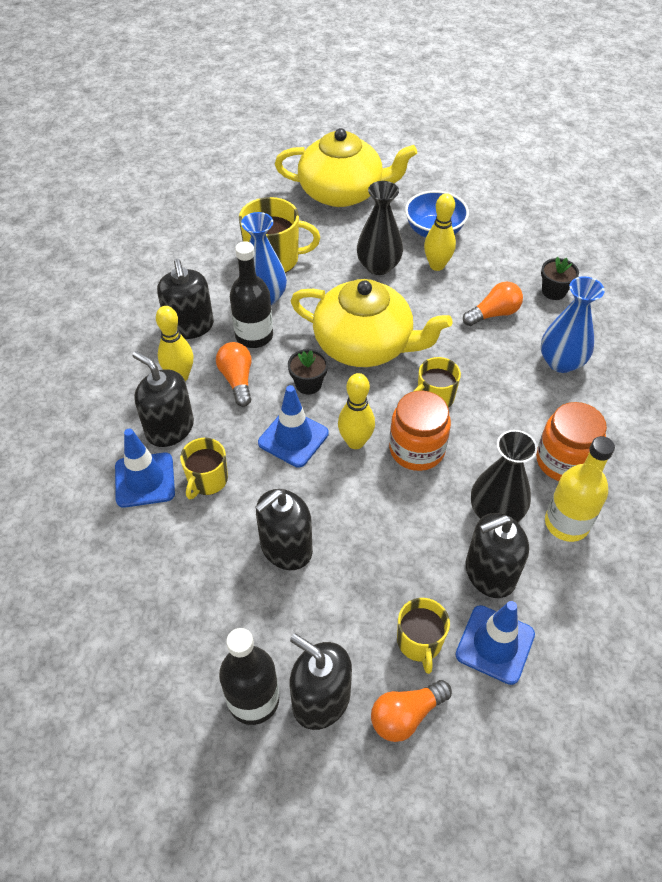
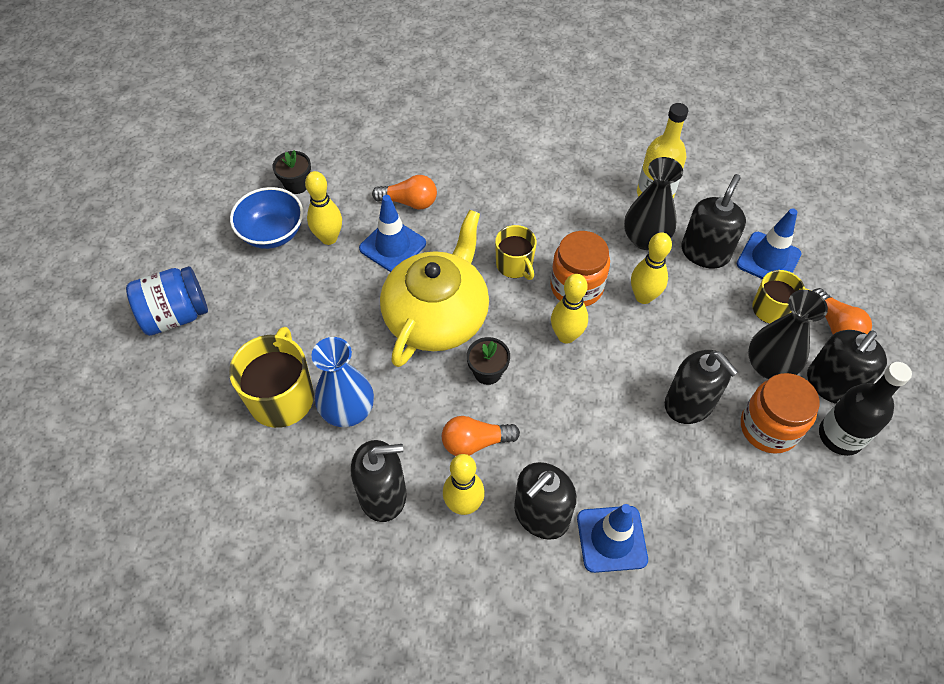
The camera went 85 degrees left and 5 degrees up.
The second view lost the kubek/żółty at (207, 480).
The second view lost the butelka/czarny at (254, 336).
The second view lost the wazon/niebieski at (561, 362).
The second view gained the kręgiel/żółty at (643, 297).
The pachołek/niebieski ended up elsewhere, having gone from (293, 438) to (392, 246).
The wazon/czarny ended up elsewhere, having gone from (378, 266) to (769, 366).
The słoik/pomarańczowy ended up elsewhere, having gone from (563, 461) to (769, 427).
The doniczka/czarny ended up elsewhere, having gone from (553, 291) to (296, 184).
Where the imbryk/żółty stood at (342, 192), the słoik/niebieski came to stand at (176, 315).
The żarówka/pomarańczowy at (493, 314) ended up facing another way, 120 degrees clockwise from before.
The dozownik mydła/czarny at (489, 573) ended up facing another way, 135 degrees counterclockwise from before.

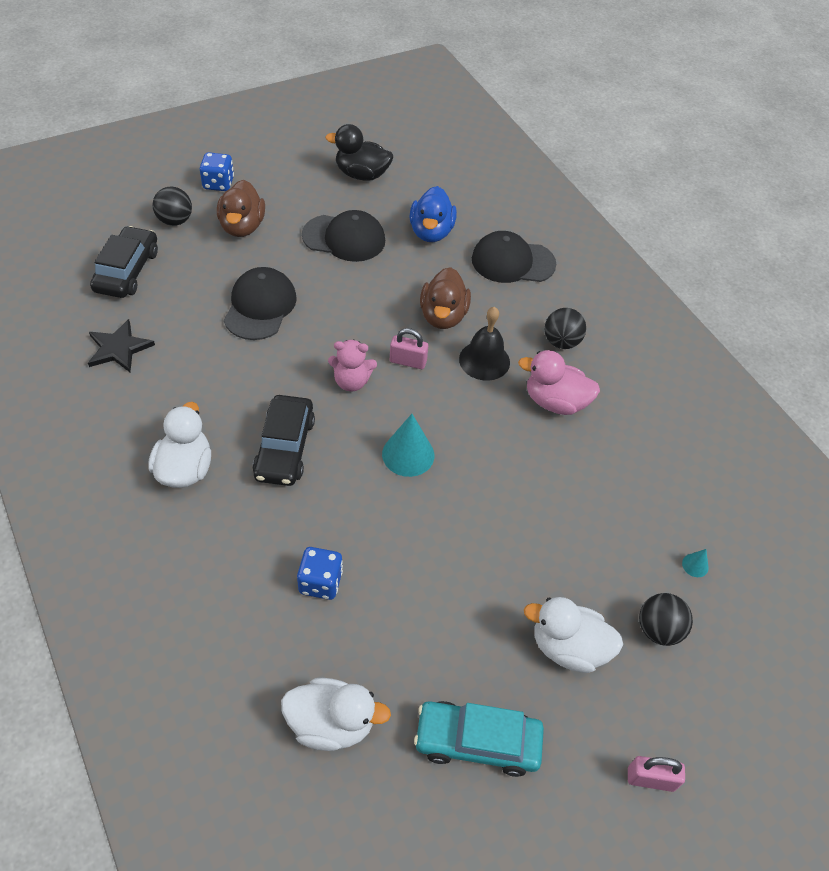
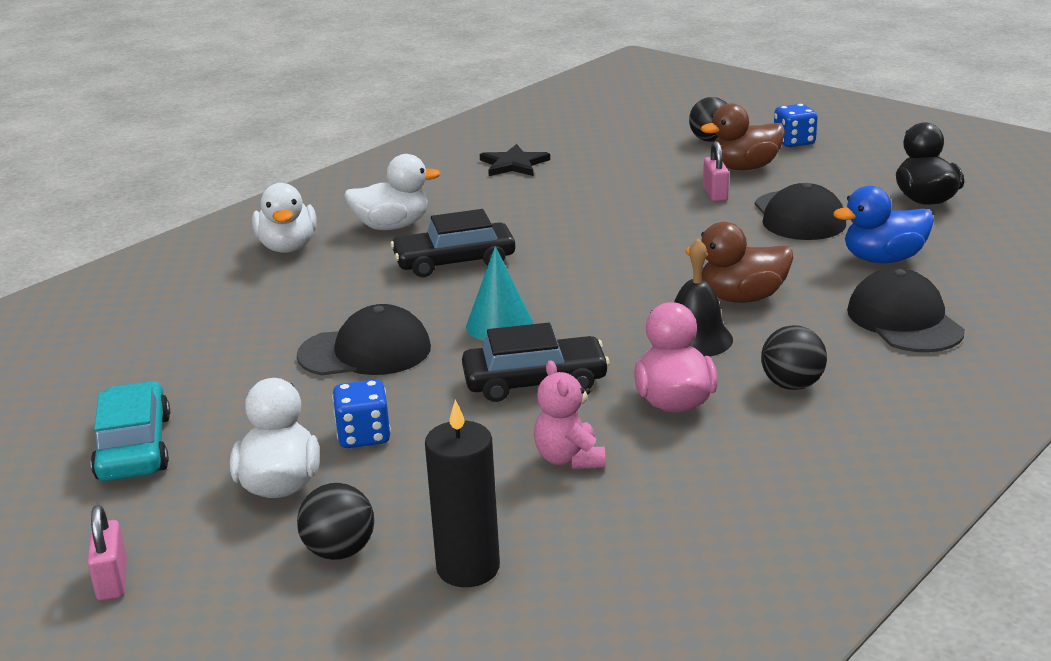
The camera went 75 degrees right and 25 degrees down.
The samochód/czarny ended up elsewhere, having gone from (127, 271) to (535, 381).
The czapka/czarny ended up elsewhere, having gone from (260, 307) to (365, 352).
The kaczka/biały ended up elsewhere, having gone from (331, 724) to (288, 247).
The kostka do gry/niebieski ended up elsewhere, having gone from (320, 582) to (364, 436).
The miś/różowy ended up elsewhere, having gone from (351, 381) to (569, 459).
The kłódka/różowy ended up elsewhere, having gone from (408, 361) to (715, 194).
Where the stożek/turkusowy stood at (695, 565), the świeca/czarny came to stand at (468, 568).

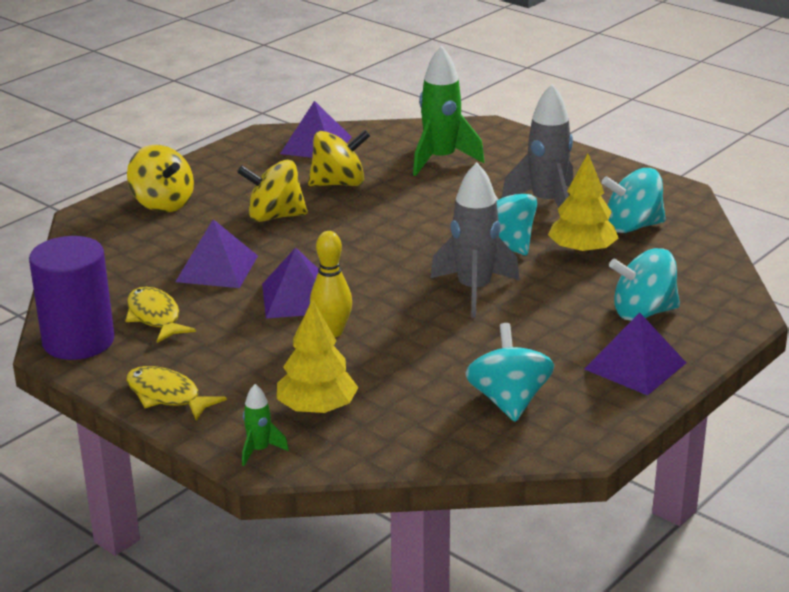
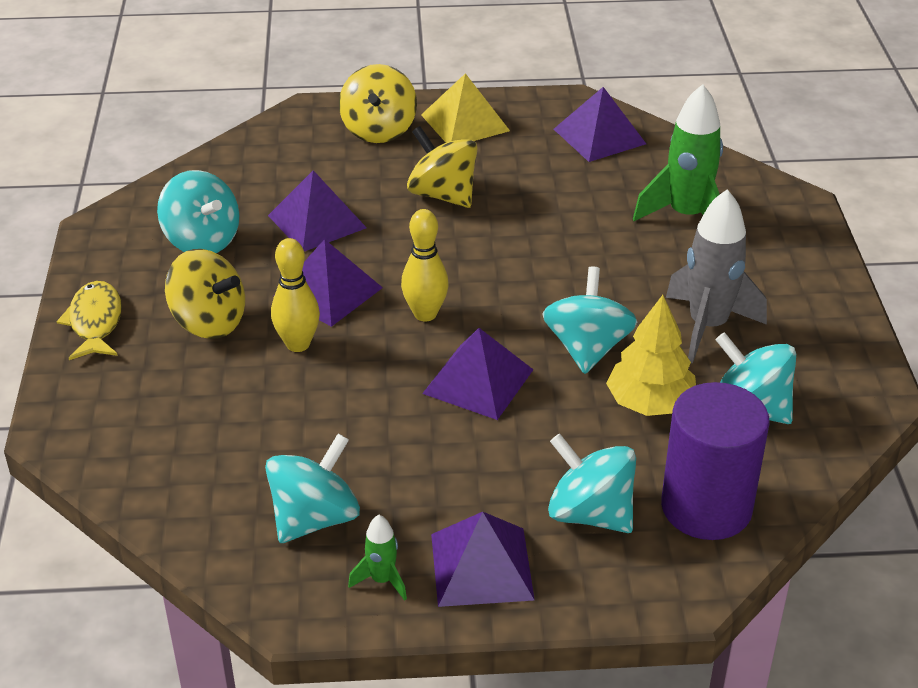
The camera went 45 degrees right and 10 degrees up.
The second view lost the drzewko/żółty at (317, 408).
The second view gained the kręgiel/żółty at (425, 314).
The second view gained the piramida/żółty at (465, 122).
The walec/fioletowy ended up elsewhere, having gone from (78, 341) to (706, 507).
The rakieta/zielony ended up elsewhere, having gone from (259, 450) to (382, 580).
The bączek/żółty ended up elsewhere, having gone from (339, 183) to (209, 322).
Where the ryba/żółty stood at (155, 317), the bączek/turkusowy came to stand at (202, 241).
Where the rakieta/szary stood at (474, 290), the piramida/fioletowy came to stand at (478, 381).

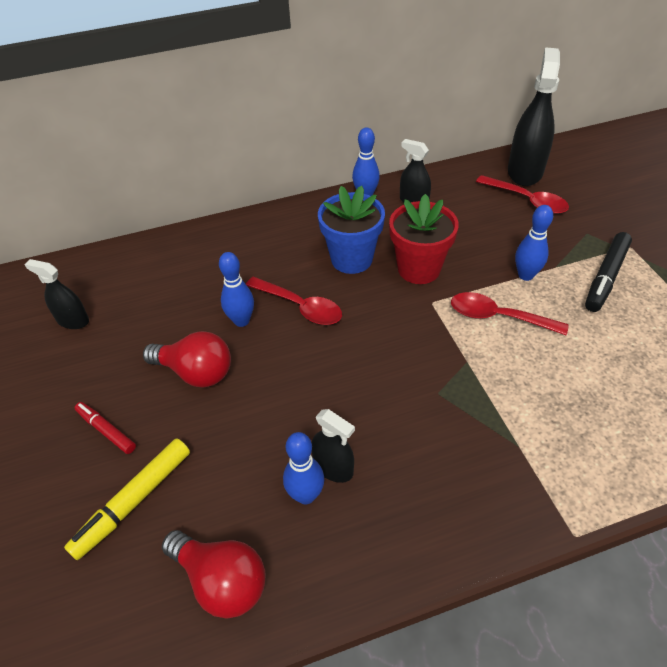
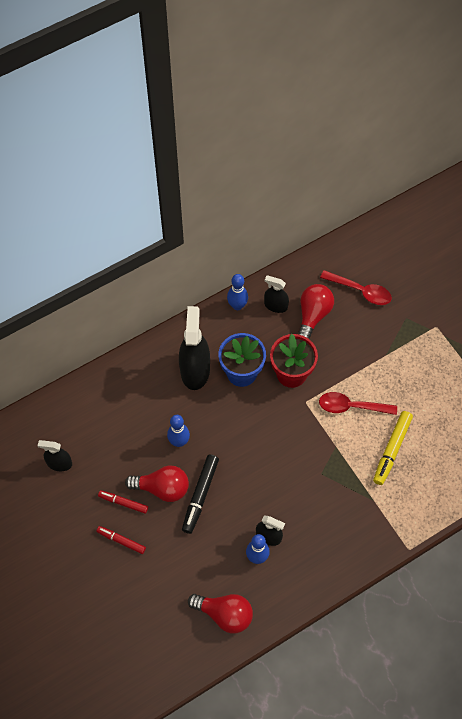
The camera went 15 degrees left and 15 degrees up.
The second view lost the łyżka/czerwony at (300, 307).
The second view lost the kręgiel/niebieski at (525, 275).
The second view gained the flamaster/czerwony at (123, 503).
The second view gained the żarówka/czerwony at (313, 315).
The flamaster/żółty ended up elsewhere, having gone from (134, 501) to (392, 450).
The spryskiwacz/czarny ended up elsewhere, having gone from (525, 171) to (195, 370).
The flamaster/czarny ended up elsewhere, having gone from (606, 277) to (200, 495).

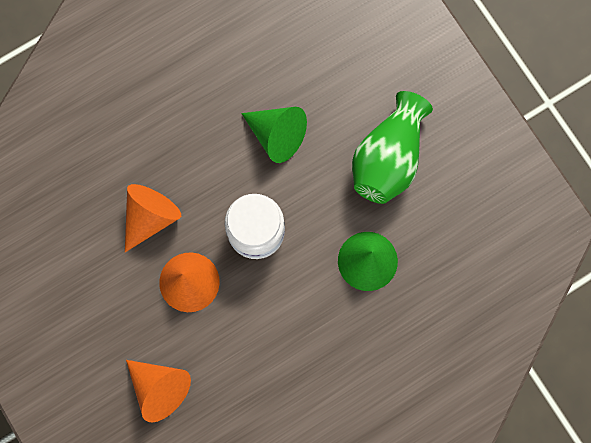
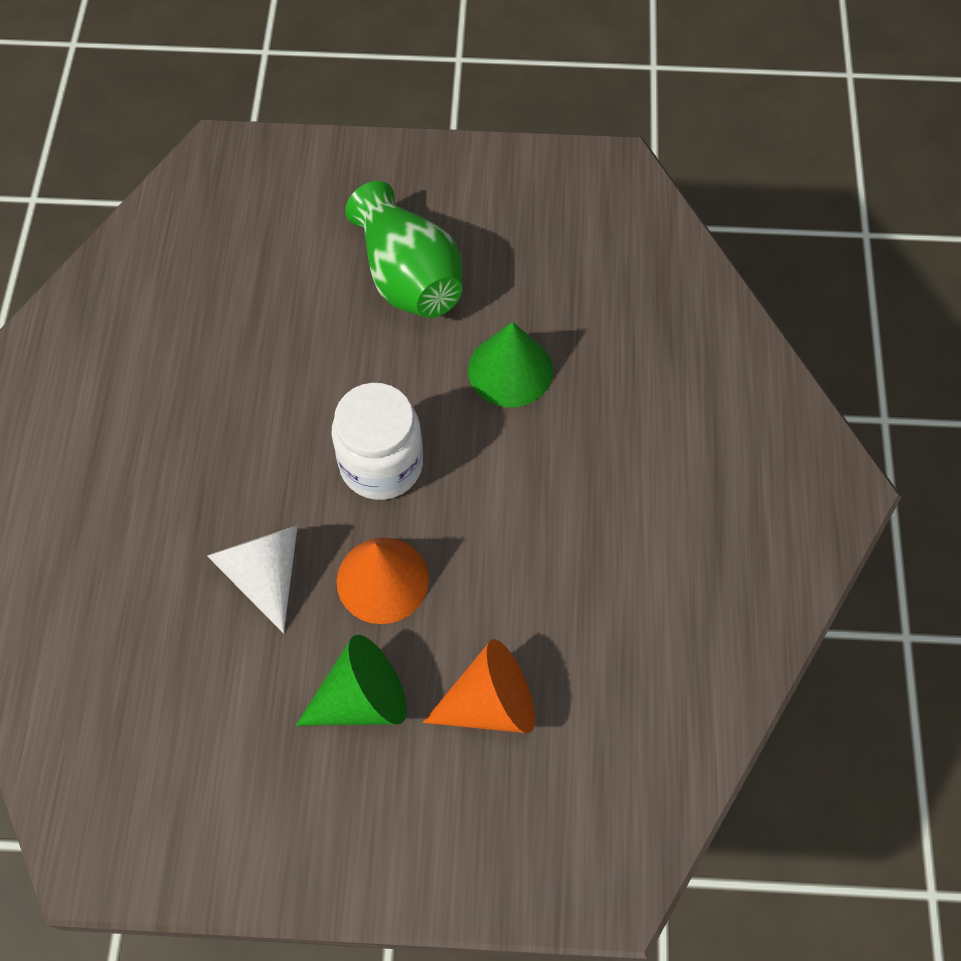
The camera went 55 degrees left and 15 degrees down.
The stożek/zielony ended up elsewhere, having gone from (277, 135) to (362, 698).
What was the stożek/pomarańczowy at (150, 217) turned into the stożek/biały at (264, 573).

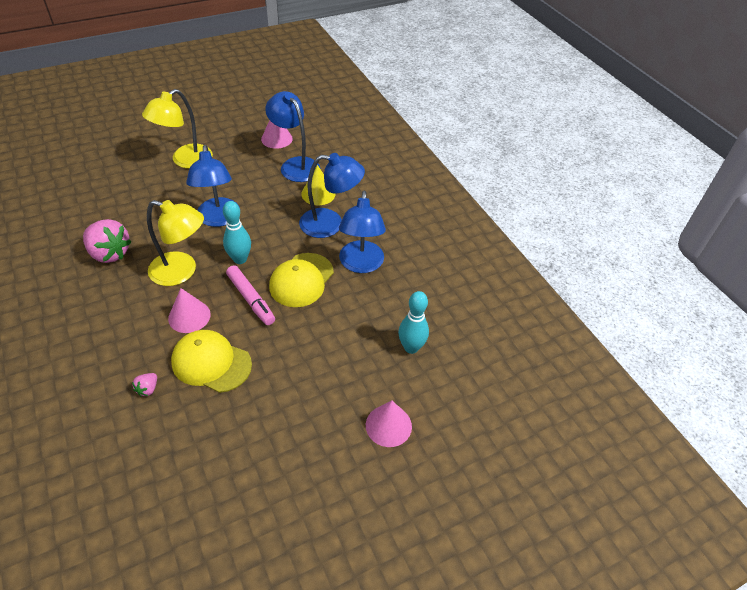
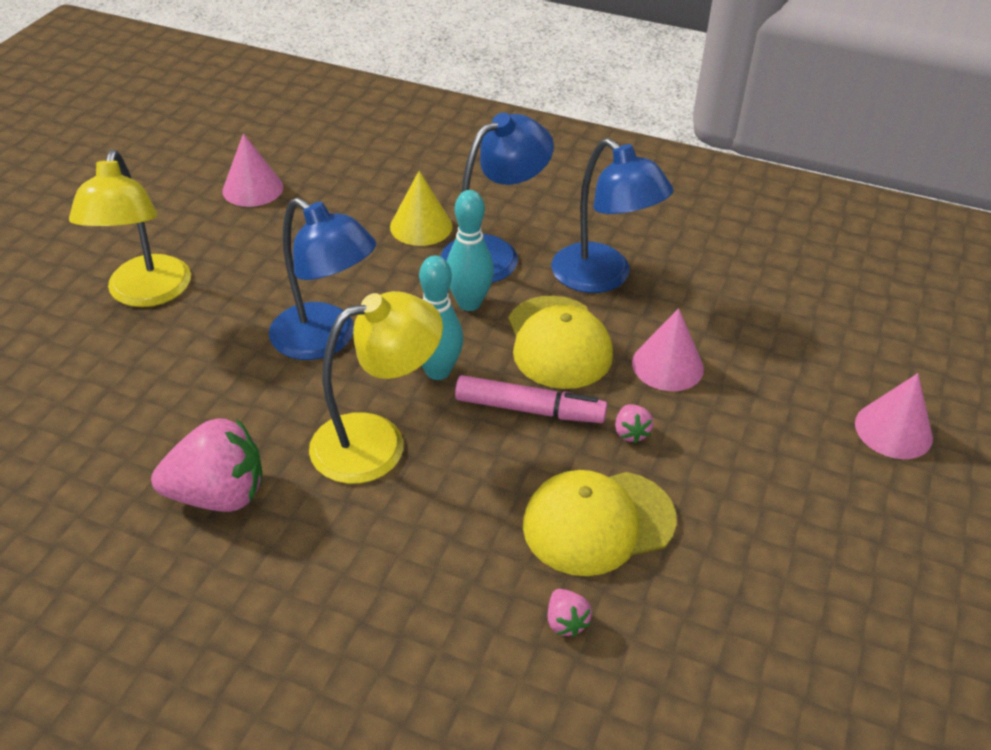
The camera went 40 degrees left and 5 degrees down.
The second view lost the lampka/niebieski at (295, 165).
The second view gained the truskawka/różowy at (631, 433).
The stożek/różowy ended up elsewhere, having gone from (189, 316) to (667, 365).
The kręgiel/turkusowy ended up elsewhere, having gone from (411, 347) to (469, 303).

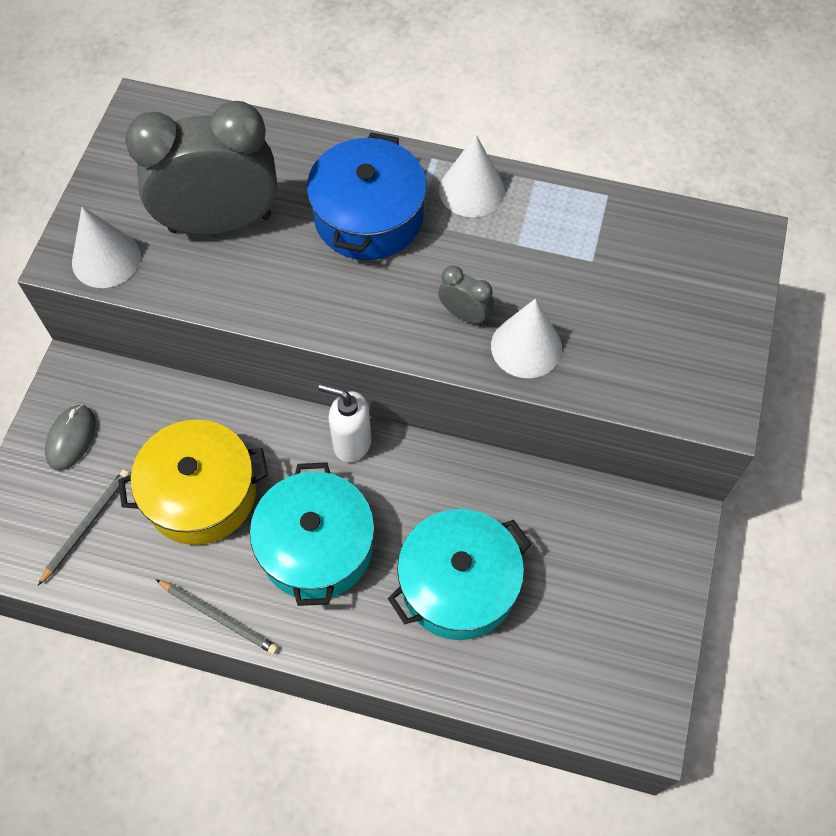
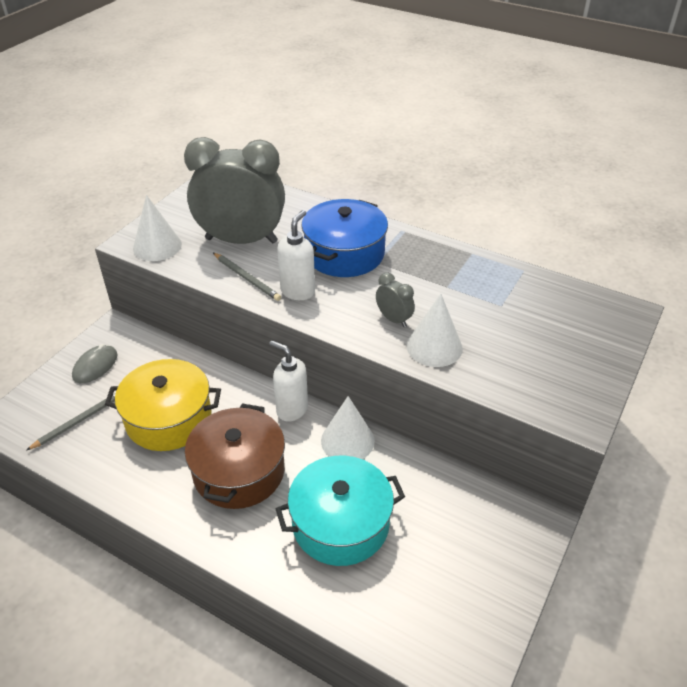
The camera went 15 degrees right and 20 degrees down.
The second view gained the dozownik mydła/biały at (298, 291).
The ołówek/szary ended up elsewhere, having gone from (219, 617) to (247, 278).
The stożek/biały ended up elsewhere, having gone from (471, 190) to (347, 440).
What was the garnek/turkusowy at (316, 546) turned into the garnek/brązowy at (239, 471).

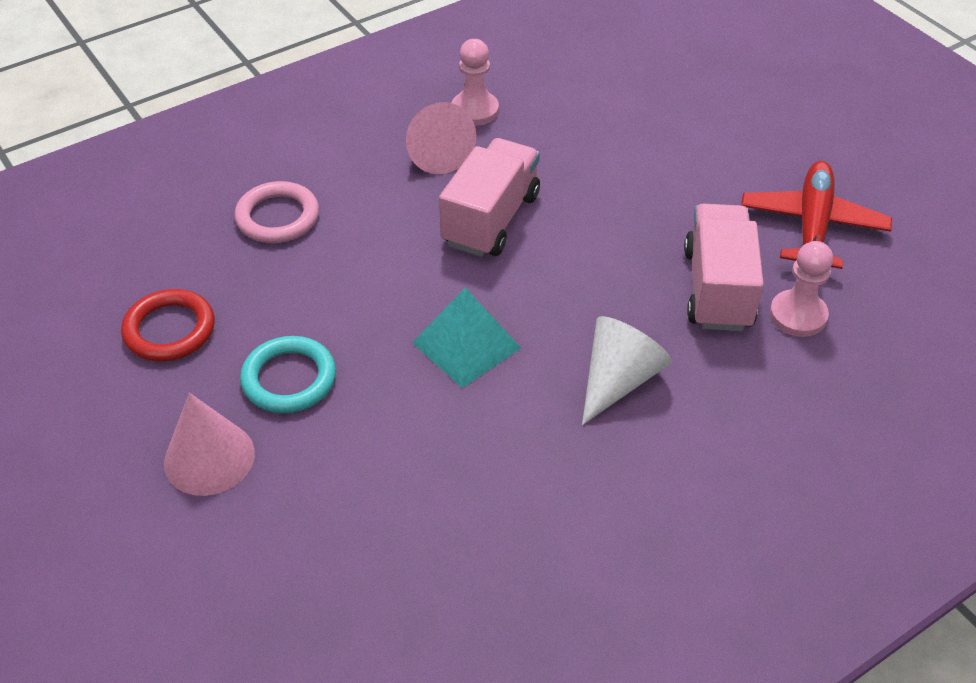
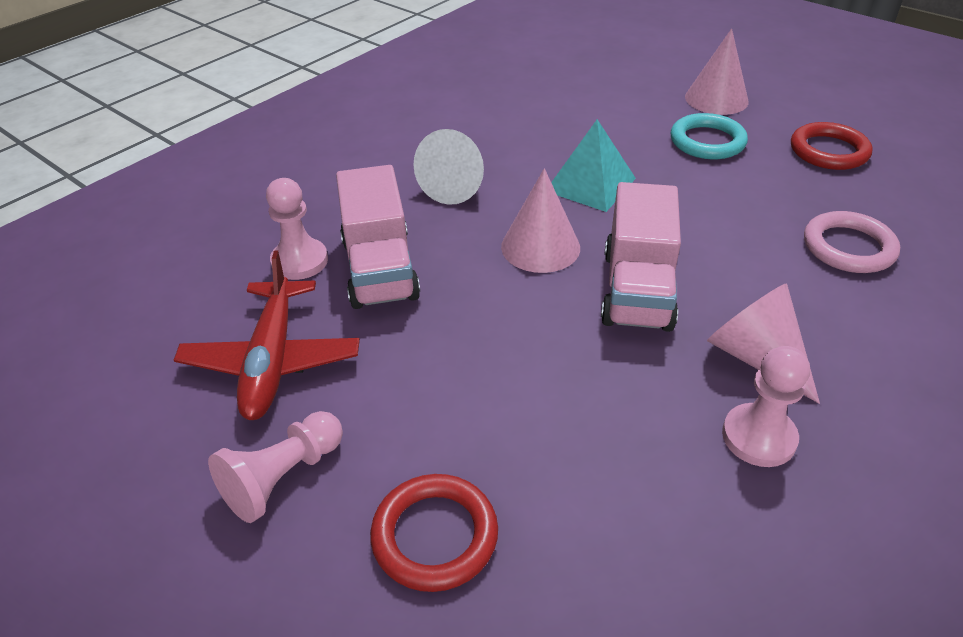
The camera went 165 degrees right and 5 degrees down.
The second view gained the pionek/różowy at (283, 477).
The second view gained the pierścień/czerwony at (435, 535).
The second view gained the stożek/różowy at (540, 247).

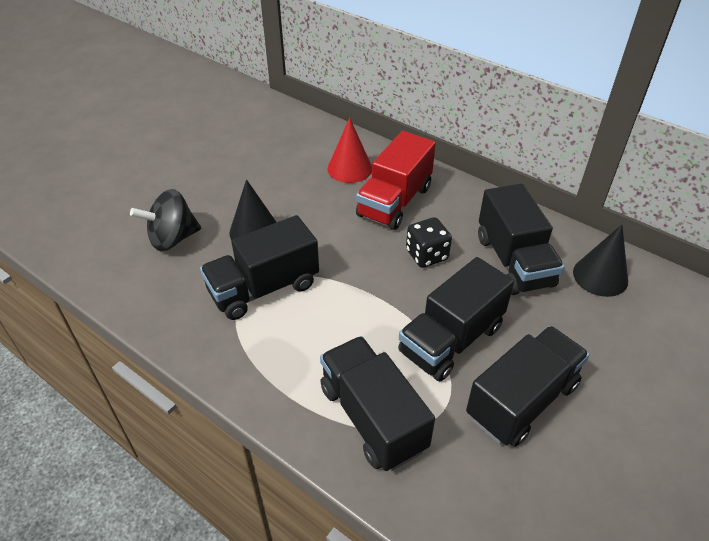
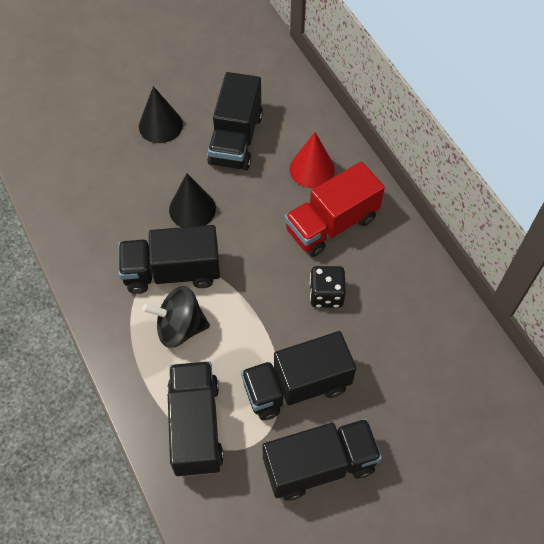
The camera went 25 degrees right and 15 degrees up.
The bączek/czarny ended up elsewhere, having gone from (173, 238) to (180, 327).
The ciężarówka/czarny ended up elsewhere, having gone from (514, 261) to (236, 139).
The stożek/czarny ended up elsewhere, having gone from (600, 276) to (160, 125).

